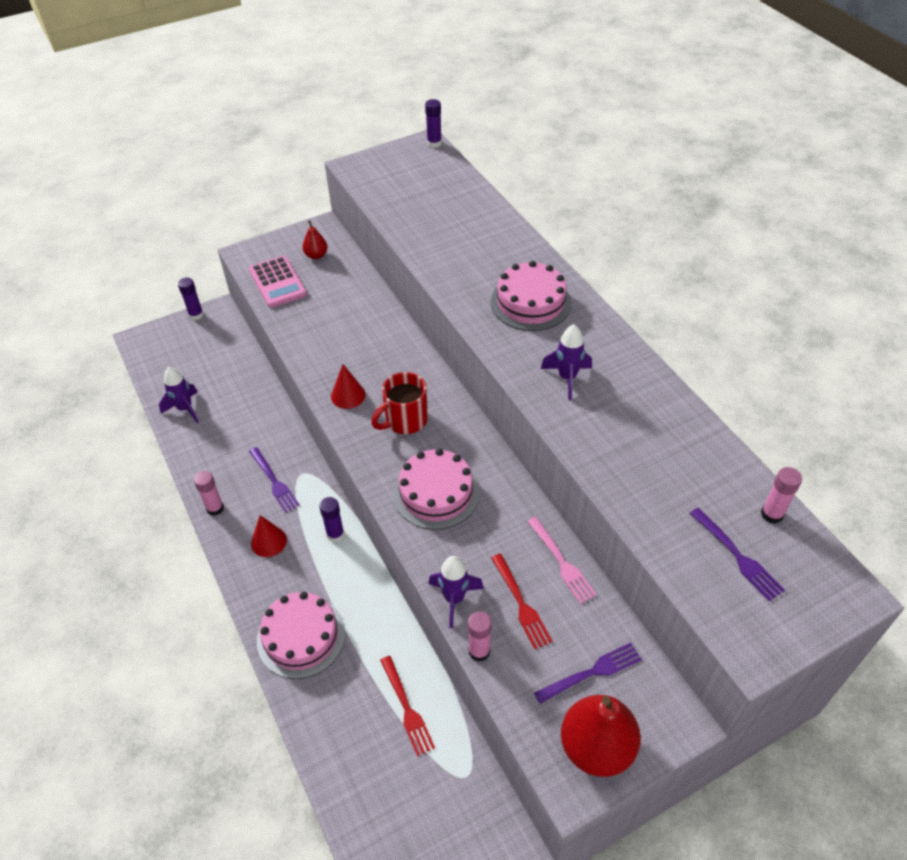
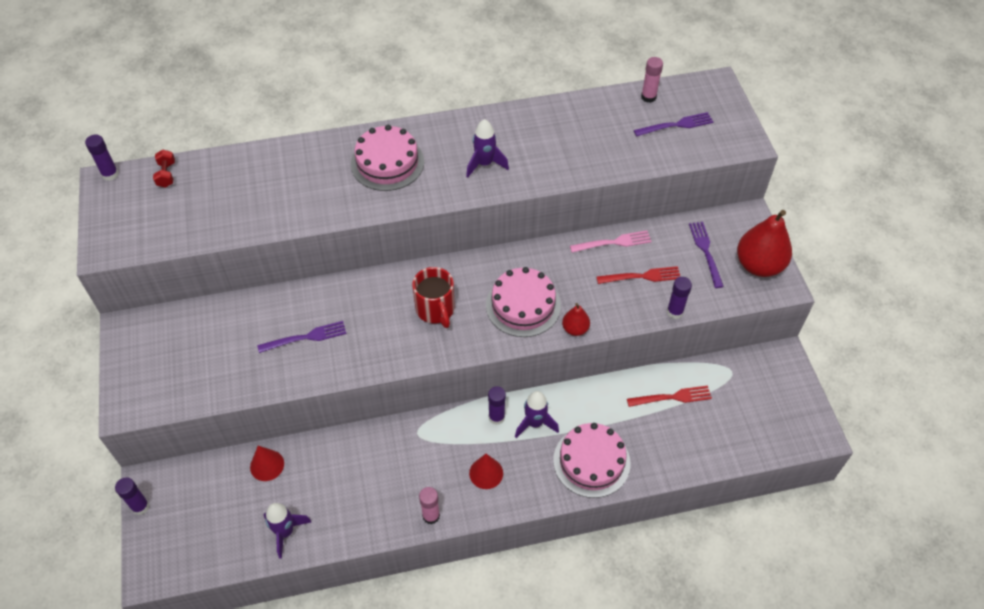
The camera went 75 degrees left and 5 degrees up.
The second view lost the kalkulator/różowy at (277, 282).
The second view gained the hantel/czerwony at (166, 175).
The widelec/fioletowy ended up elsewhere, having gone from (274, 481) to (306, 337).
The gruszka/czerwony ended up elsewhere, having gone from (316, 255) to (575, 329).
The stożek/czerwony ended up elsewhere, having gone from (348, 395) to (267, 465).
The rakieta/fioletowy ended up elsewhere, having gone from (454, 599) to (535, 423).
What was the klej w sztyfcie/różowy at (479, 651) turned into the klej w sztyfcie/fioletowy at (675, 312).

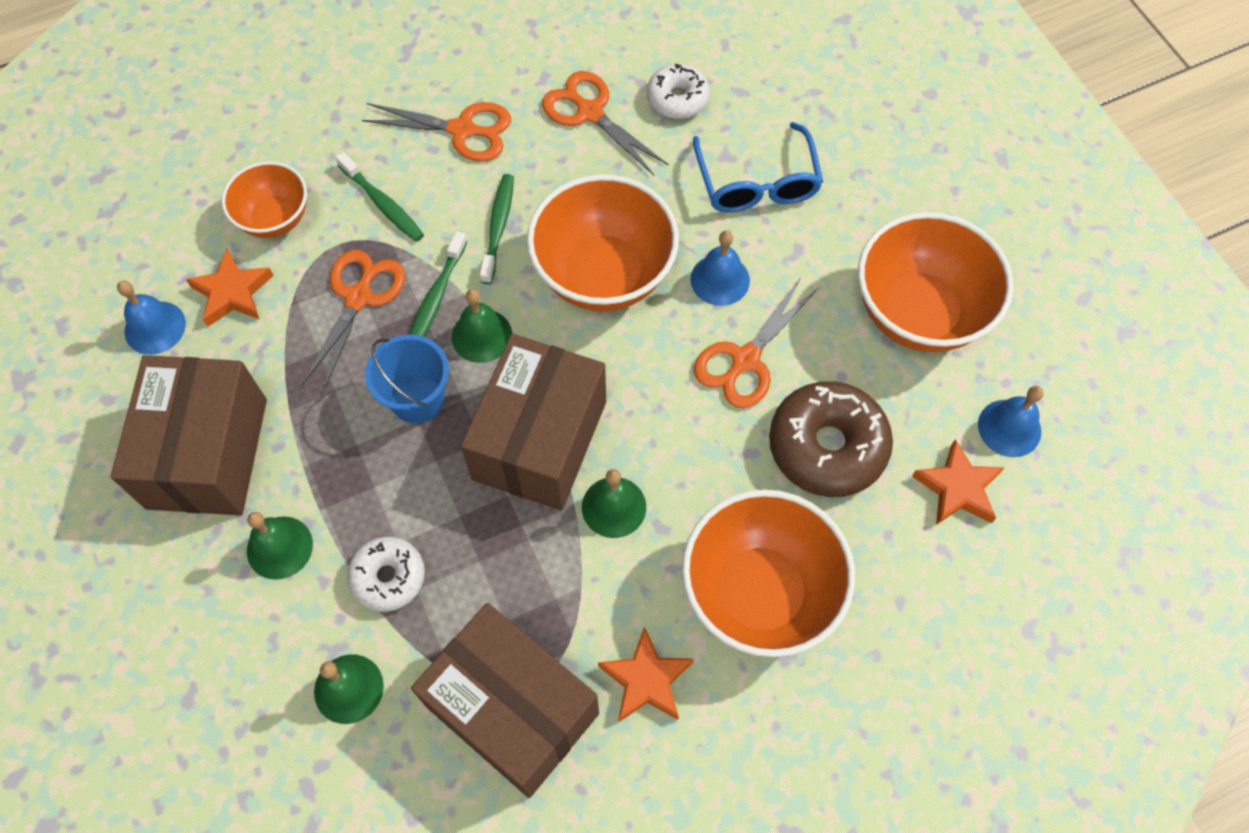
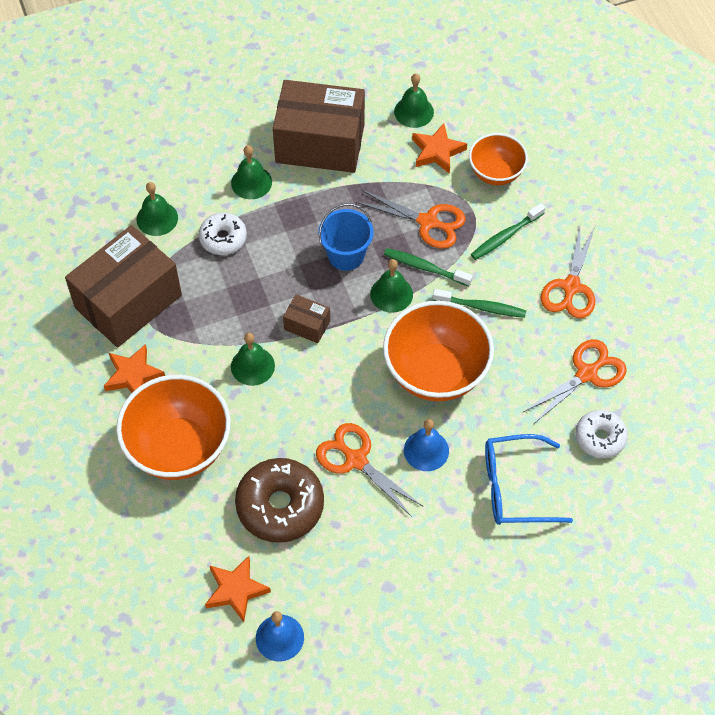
The camera went 95 degrees right and 5 degrees down.
The second view lost the miska/pomarańczowy at (918, 313).
What was the dzwonek/niebieski at (155, 327) turned into the dzwonek/zielony at (414, 111).
The size of the pudełko/brązowy at (540, 440) changed by a factor of 0.44.

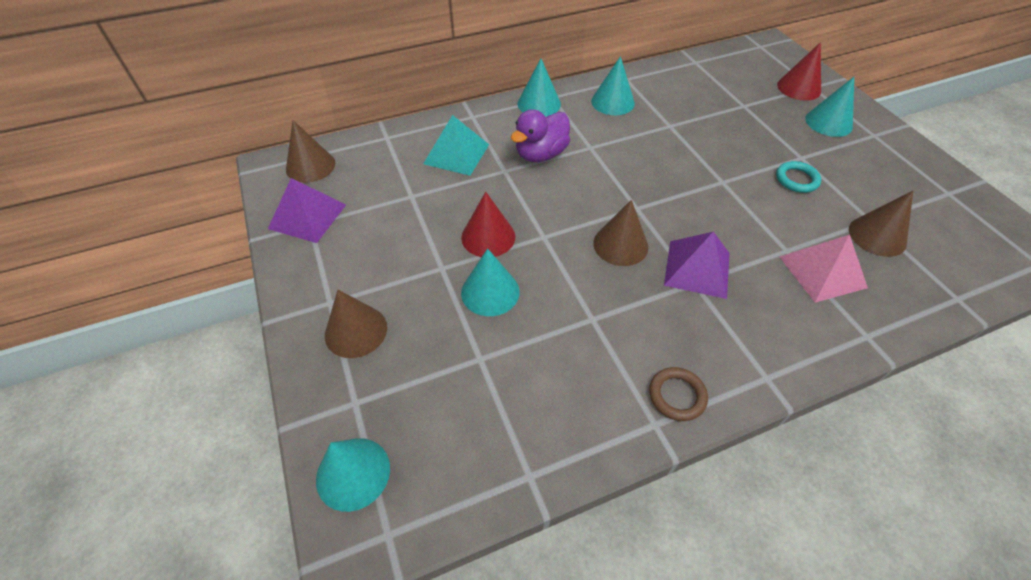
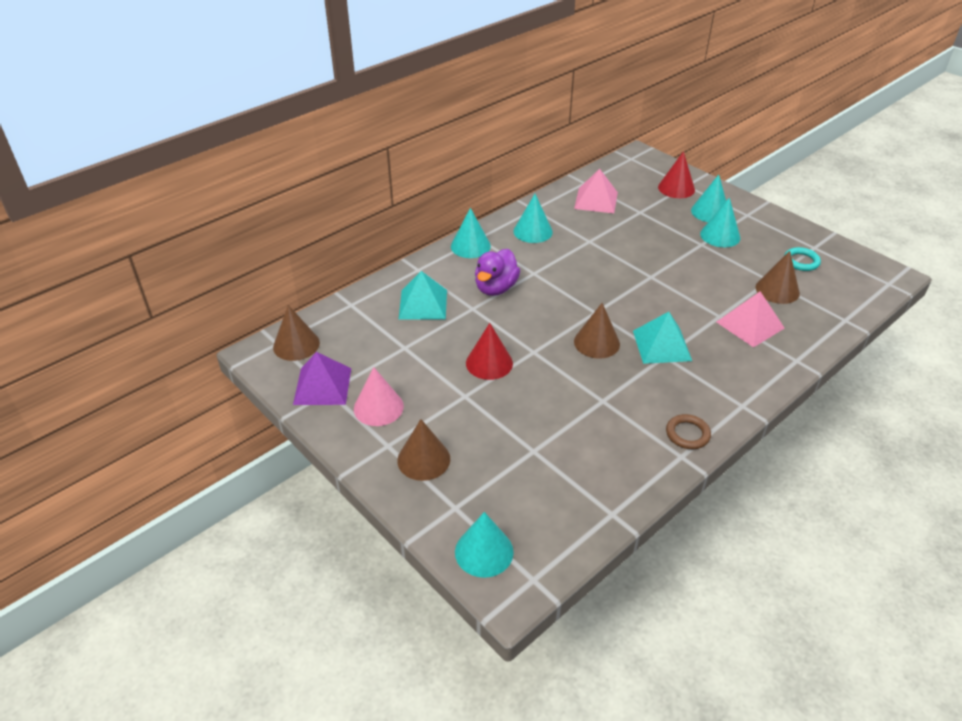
The camera went 20 degrees left and 10 degrees down.
The second view gained the stożek/różowy at (378, 407).
The second view gained the piramida/różowy at (596, 200).
The stożek/turkusowy ended up elsewhere, having gone from (490, 292) to (720, 235).
The pierścień/turkusowy ended up elsewhere, having gone from (796, 179) to (801, 261).
What was the piramida/fioletowy at (697, 269) turned into the piramida/turkusowy at (661, 345).

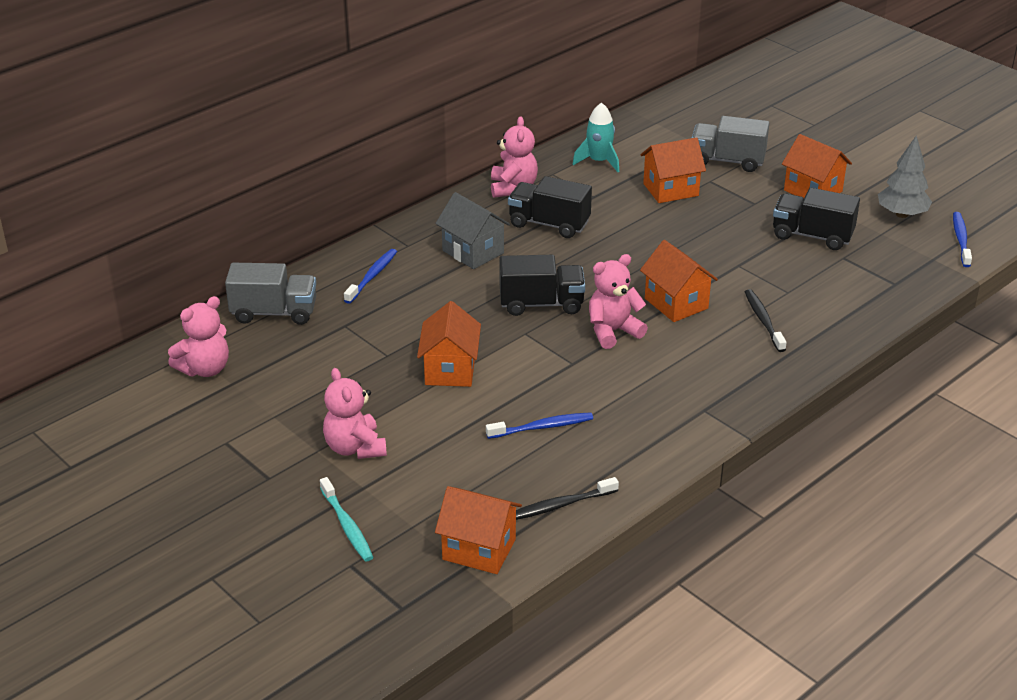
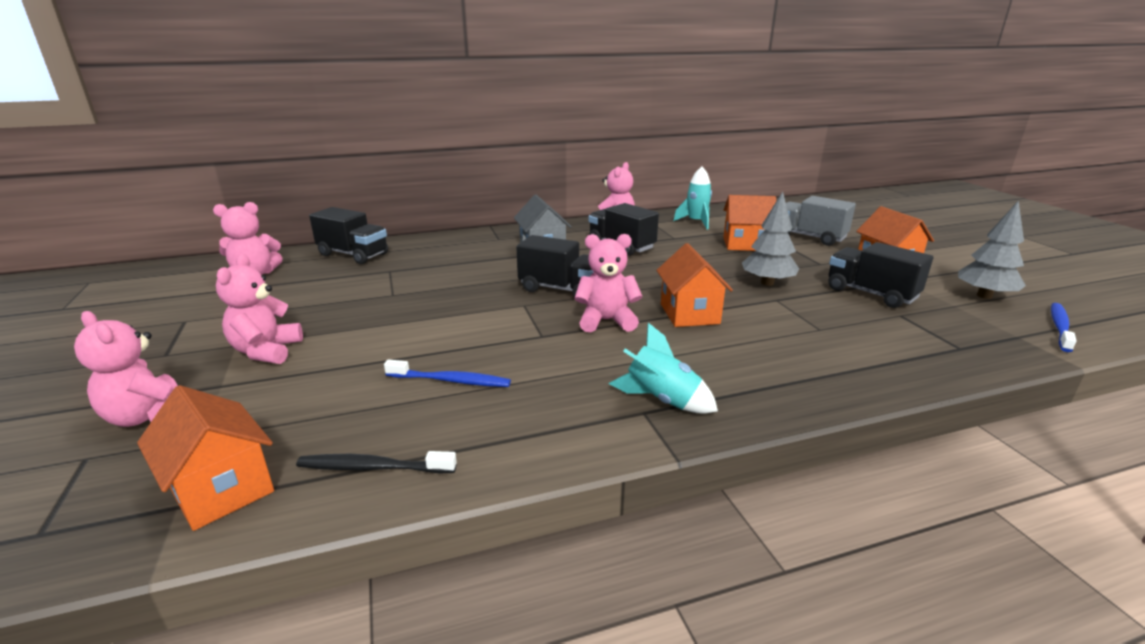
The camera went 25 degrees right and 10 degrees down.
The second view lost the szczoteczka do zębów/niebieski at (372, 276).
The second view lost the domek/pomarańczowy at (450, 370).
The second view lost the szczoteczka do zębów/czarny at (763, 320).
The second view gained the rakieta/turkusowy at (662, 400).
The second view gained the drzewko/szary at (767, 283).
Where the szczoteczka do zębów/turkusowy stood at (347, 526), the miś/różowy came to stand at (149, 416).
What was the ciężarówka/szary at (274, 312) turned into the ciężarówka/czarny at (353, 254).

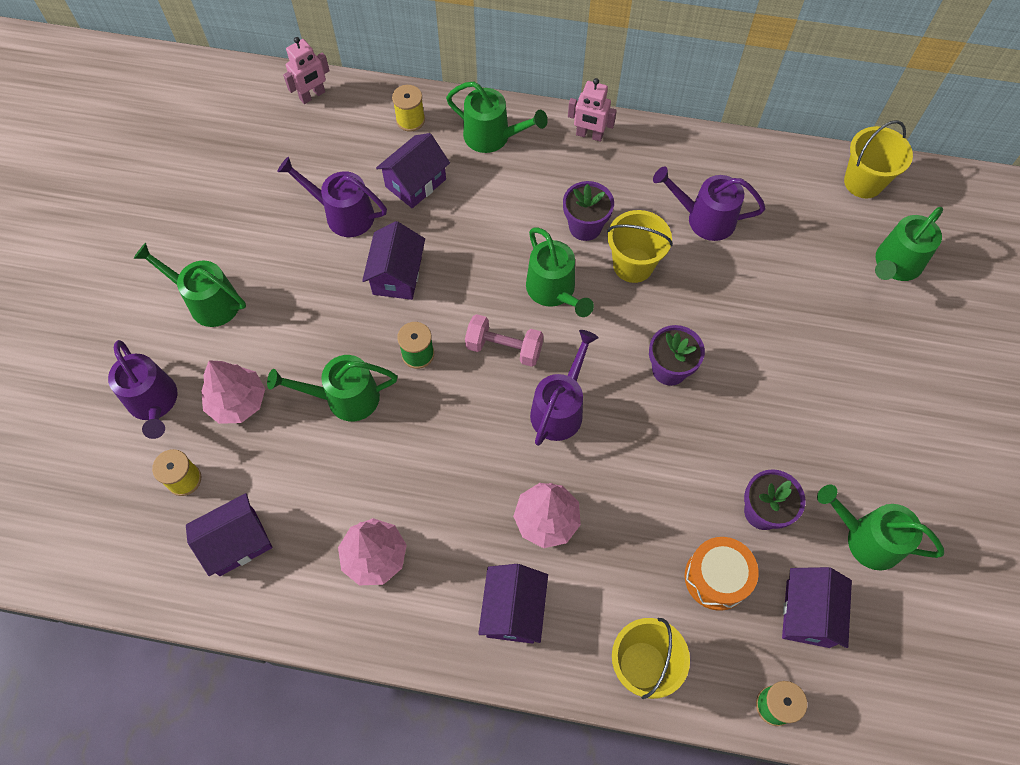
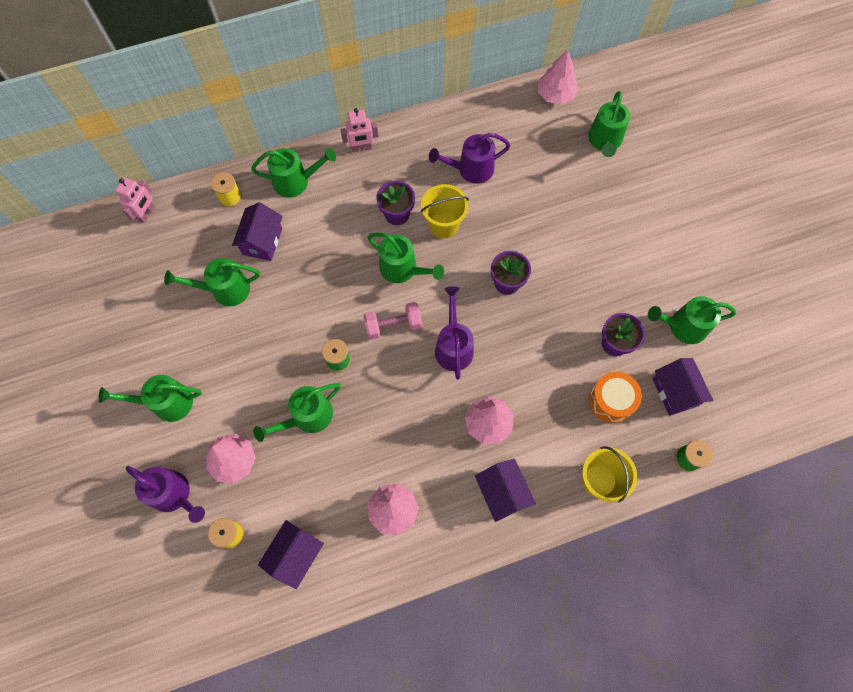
The camera went 30 degrees left and 5 degrees up.
The second view lost the domek/fioletowy at (397, 275).
Where the wiadro/żółty stood at (863, 182), the drzewko/różowy came to stand at (555, 95).
What was the konewka/fioletowy at (343, 214) turned into the konewka/zielony at (225, 290).

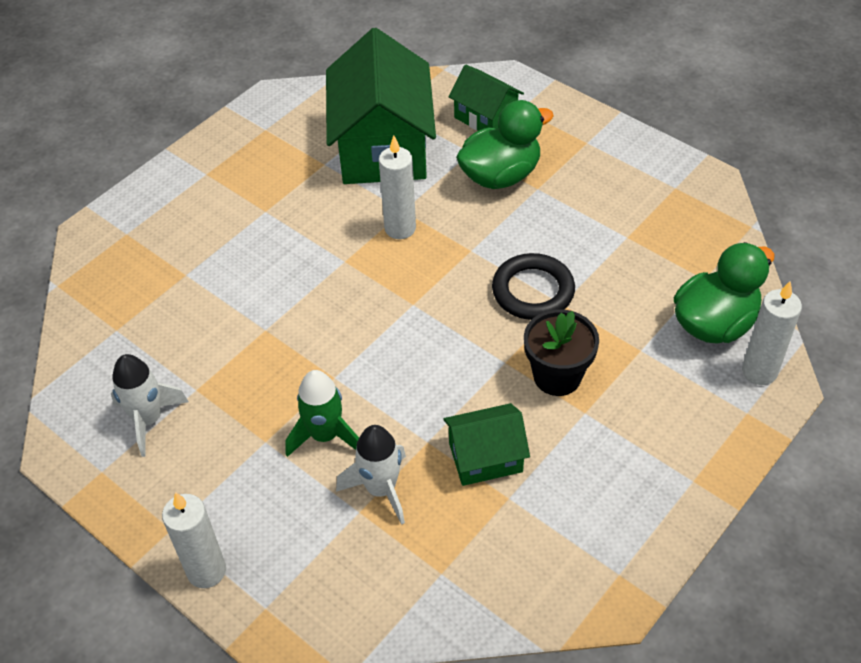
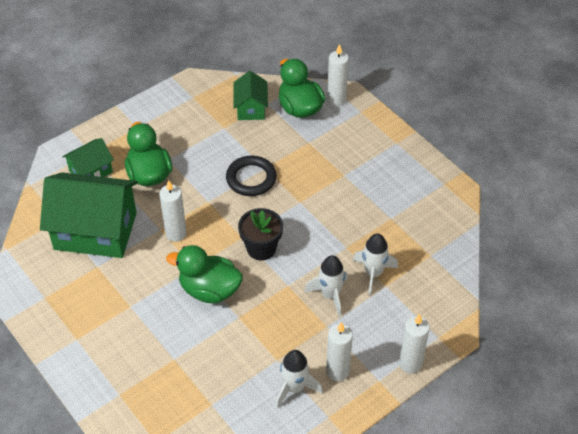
The camera went 80 degrees left and 0 degrees up.
The second view gained the kaczka/zielony at (209, 290).
The second view gained the świeca/biały at (337, 371).
The domek/zielony ended up elsewhere, having gone from (485, 457) to (251, 108).
The doniczka/czarny ended up elsewhere, having gone from (557, 376) to (261, 248).
What was the rakieta/zielony at (325, 435) turned into the rakieta/biały at (330, 295).

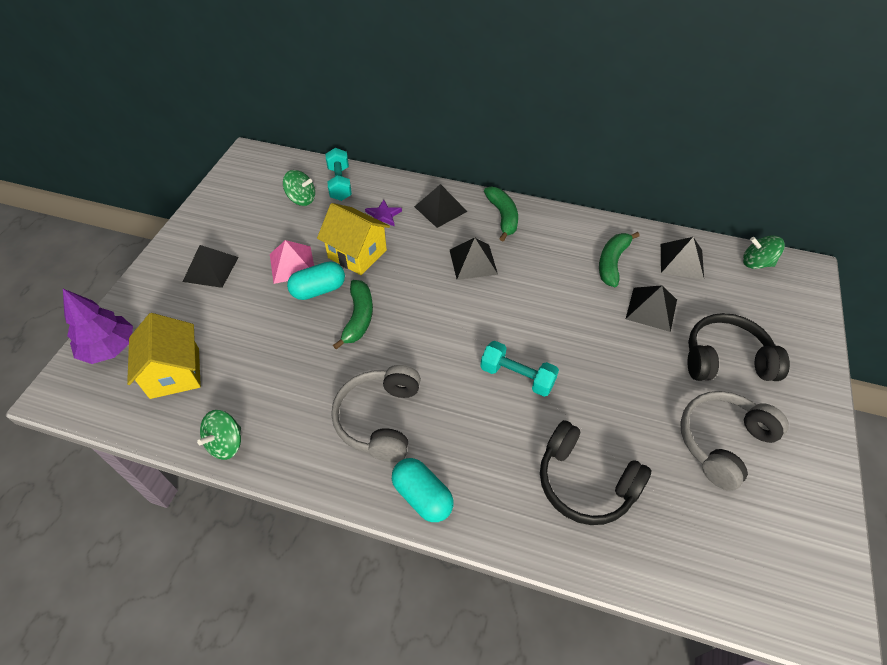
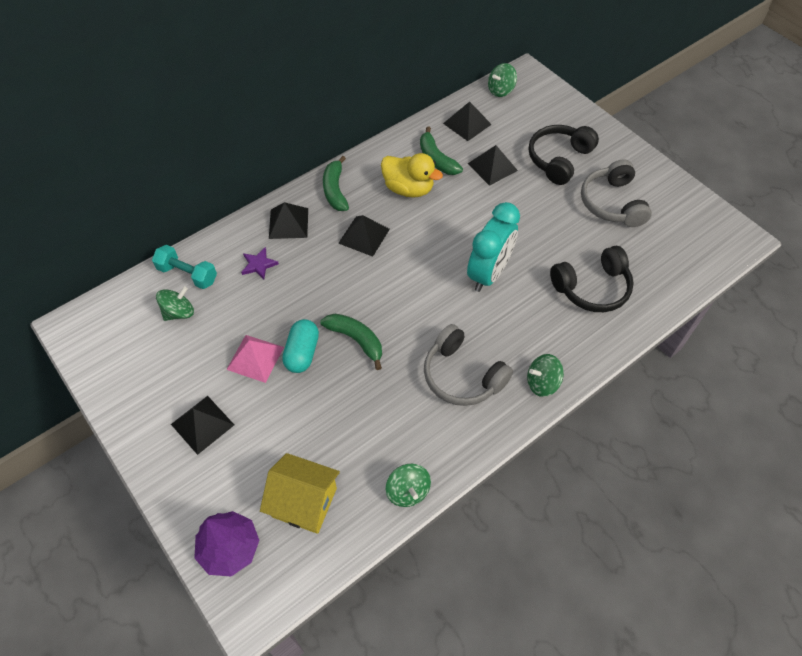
The camera went 55 degrees left and 5 degrees up.
The second view lost the domek/żółty at (357, 254).
The second view gained the kaczka/żółty at (408, 189).
Where the kapsułka/turkusowy stood at (422, 496), the bączek/zielony came to stand at (542, 383).
Where the hantel/turkusowy stood at (517, 376), the budzik/turkusowy came to stand at (488, 273).
The banan/zielony at (503, 217) ended up facing another way, 120 degrees counterclockwise from before.

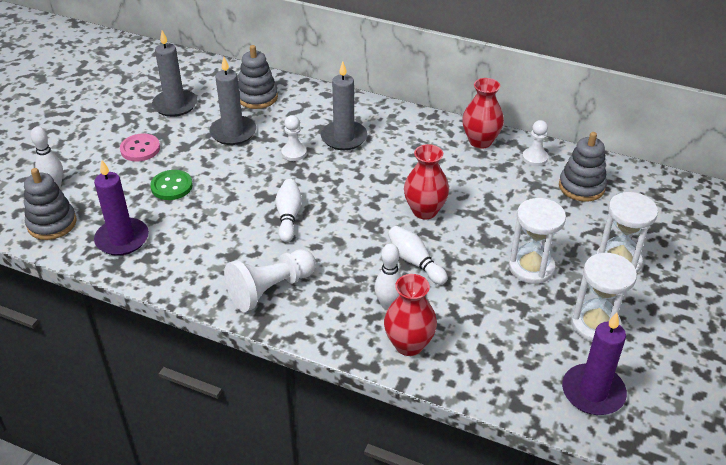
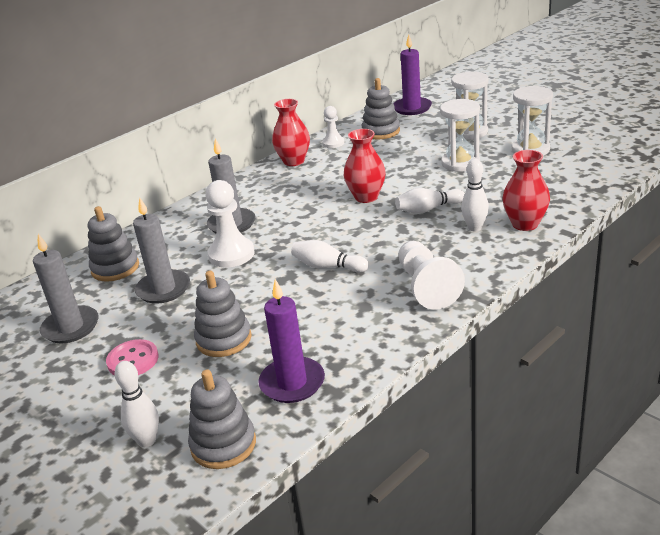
The camera went 65 degrees left and 10 degrees down.
The świeca/fioletowy ended up elsewhere, having gone from (593, 392) to (412, 108).
Where the guzik/zielony stood at (172, 186), the zabawka nakładanka/szary came to stand at (224, 339).
The size of the pionek/biały at (294, 153) changed by a factor of 1.68.

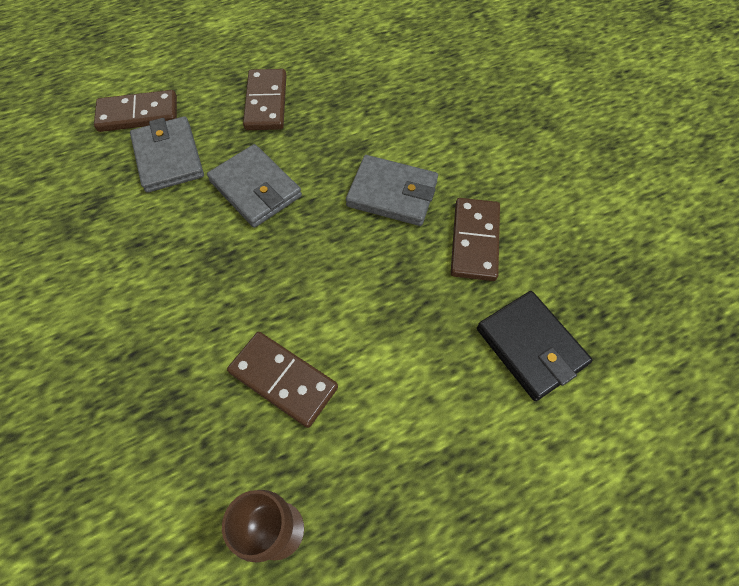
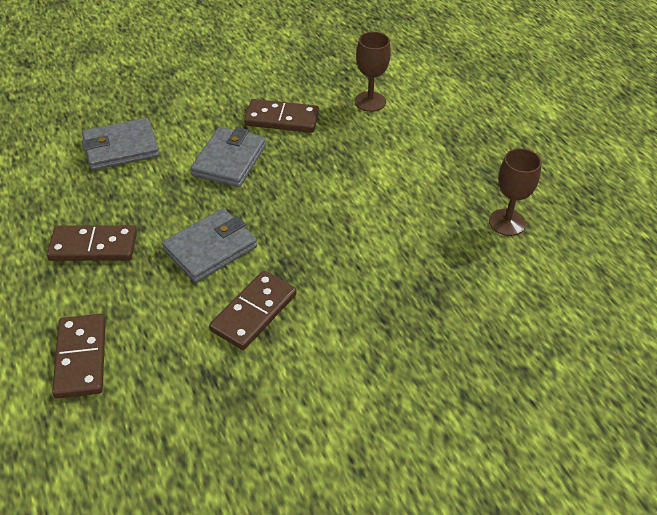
The camera went 90 degrees left and 15 degrees down.
The portfel/szary ended up elsewhere, having gone from (168, 158) to (121, 148).
The kostka domina/brązowy ended up elsewhere, having gone from (283, 380) to (254, 312).
Where the portfel/czarny stood at (530, 347), the kielich/brązowy came to stand at (370, 101).

